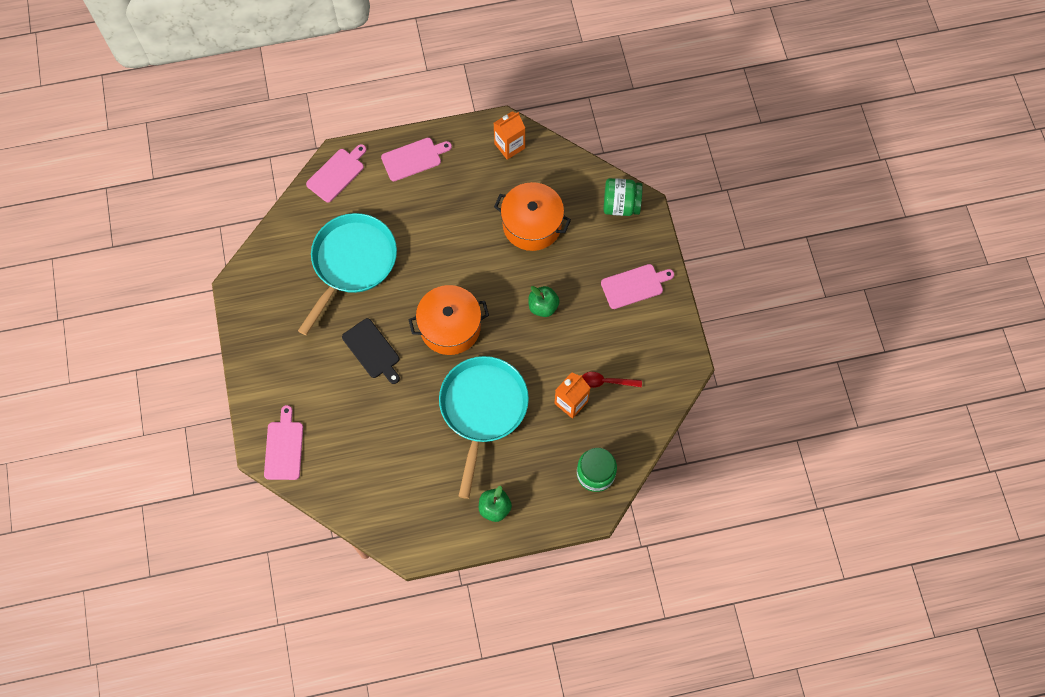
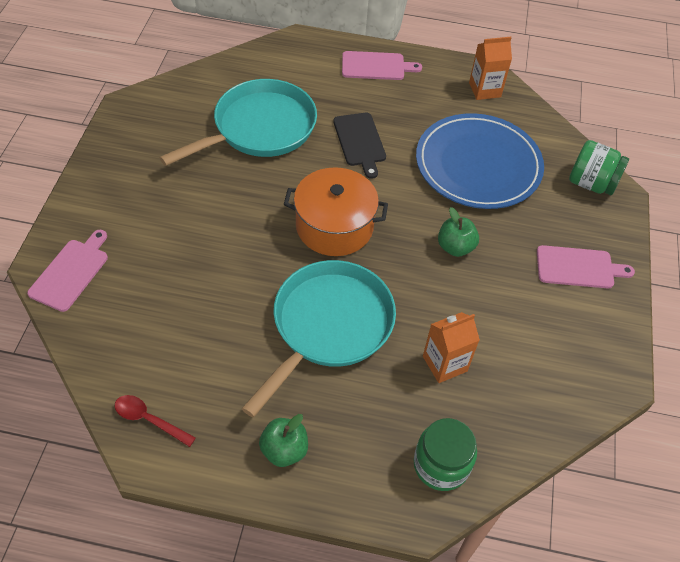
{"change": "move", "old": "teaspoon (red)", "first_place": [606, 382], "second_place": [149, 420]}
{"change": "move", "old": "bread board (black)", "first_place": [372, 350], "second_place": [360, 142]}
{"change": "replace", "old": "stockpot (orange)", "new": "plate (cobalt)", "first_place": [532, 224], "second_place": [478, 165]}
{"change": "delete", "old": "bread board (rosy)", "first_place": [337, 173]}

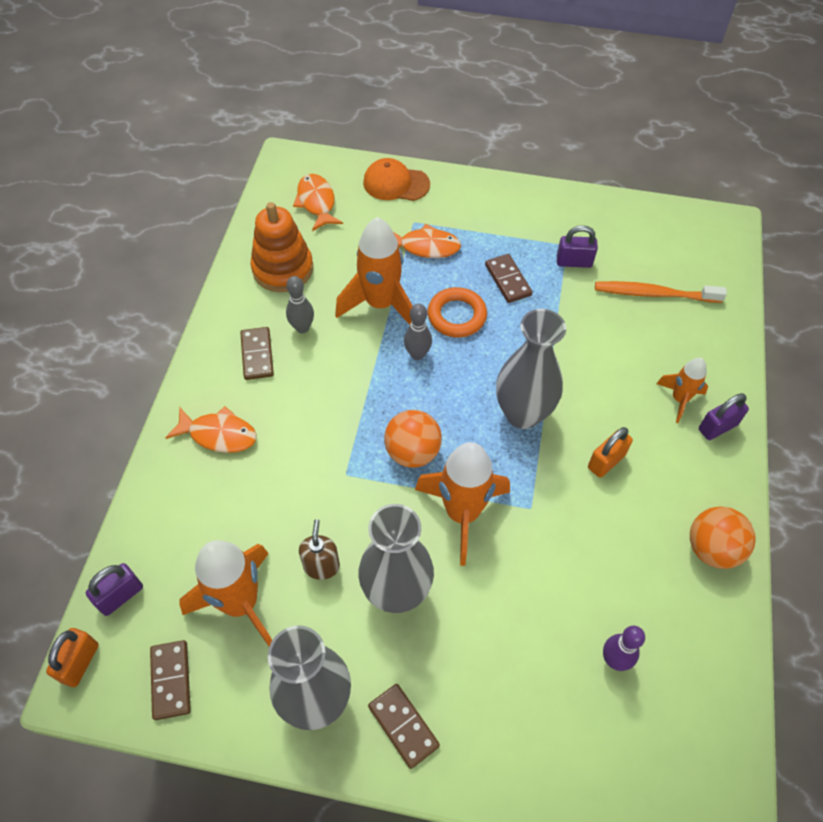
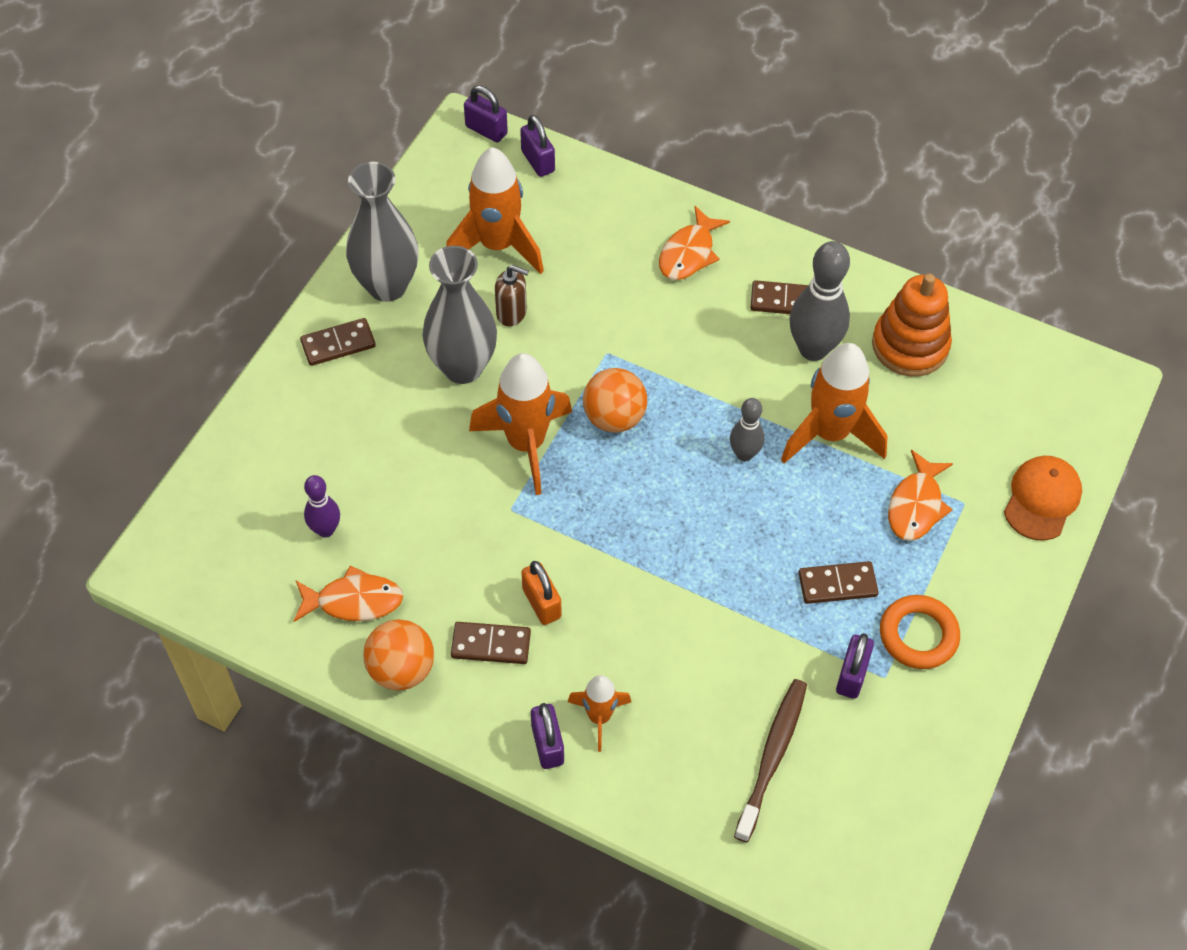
{"change": "move", "old": "fish figure (orange)", "first_place": [317, 202], "second_place": [354, 601]}
{"change": "move", "old": "domino piece (brown)", "first_place": [171, 680], "second_place": [491, 645]}
{"change": "recolor", "old": "lock (orange)", "new": "lock (royal purple)", "first_place": [80, 662], "second_place": [486, 130]}
{"change": "recolor", "old": "dental brush (orange)", "new": "dental brush (brown)", "first_place": [654, 294], "second_place": [772, 756]}
{"change": "resize", "old": "skittle (gray)", "first_place": [302, 328], "second_place": [813, 349], "factor": 1.77}
{"change": "move", "old": "hoop (orange)", "first_place": [456, 316], "second_place": [918, 635]}
{"change": "delete", "old": "vase (gray)", "first_place": [522, 413]}

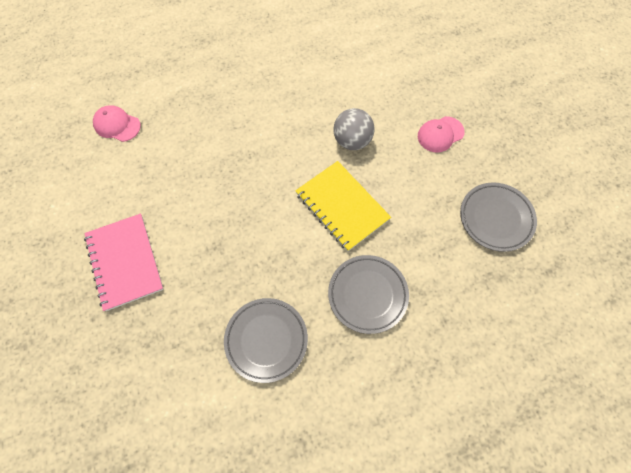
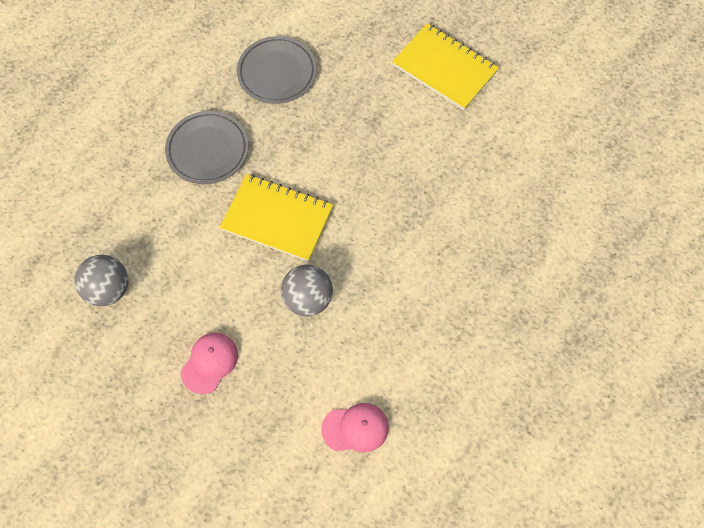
{"change": "replace", "old": "plate (gray)", "new": "sphere (gray)", "first_place": [496, 218], "second_place": [108, 289]}
{"change": "move", "old": "baseball cap (rosy)", "first_place": [117, 125], "second_place": [355, 428]}
{"change": "recolor", "old": "notebook (rosy)", "new": "notebook (golden)", "first_place": [125, 262], "second_place": [444, 68]}

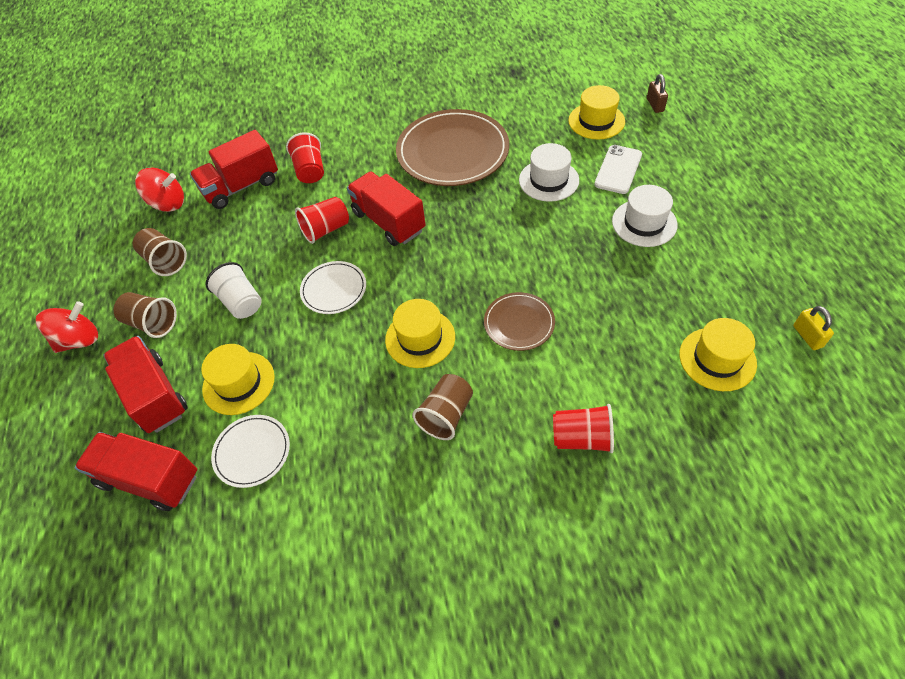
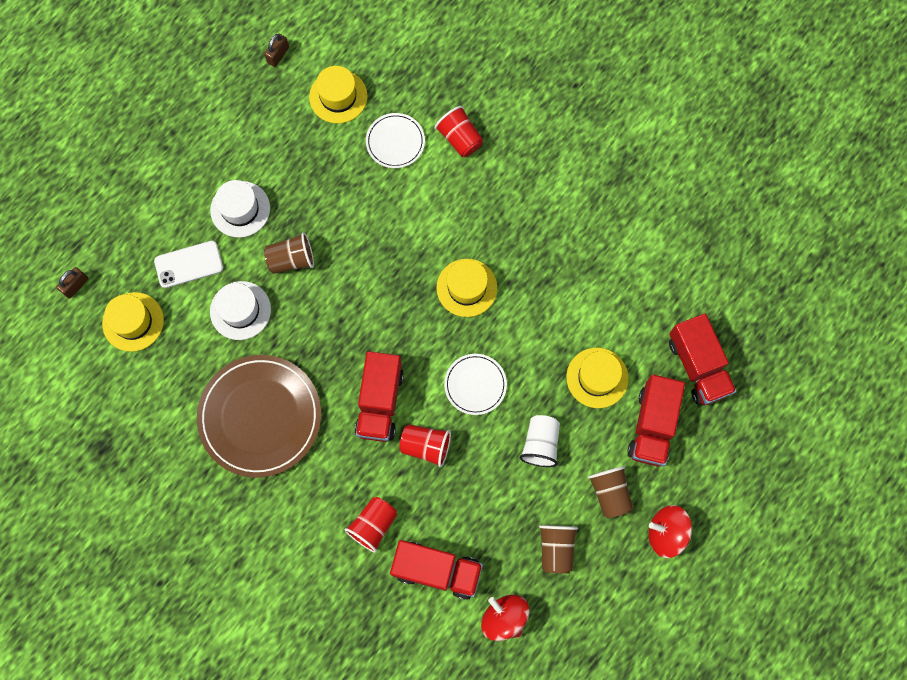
{"change": "recolor", "old": "lock (golden)", "new": "lock (brown)", "first_place": [807, 336], "second_place": [278, 55]}
{"change": "move", "old": "tumbler (brown)", "first_place": [446, 415], "second_place": [291, 259]}
{"change": "move", "old": "plate (pure white)", "first_place": [252, 452], "second_place": [395, 142]}
{"change": "delete", "old": "plate (brown)", "first_place": [519, 323]}

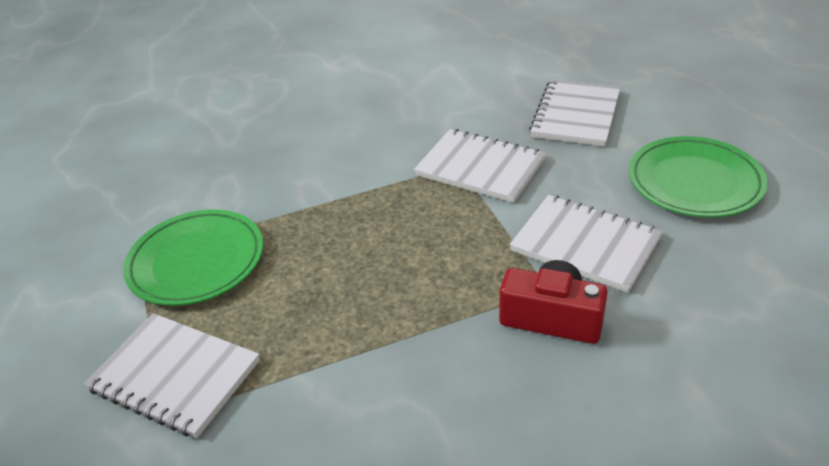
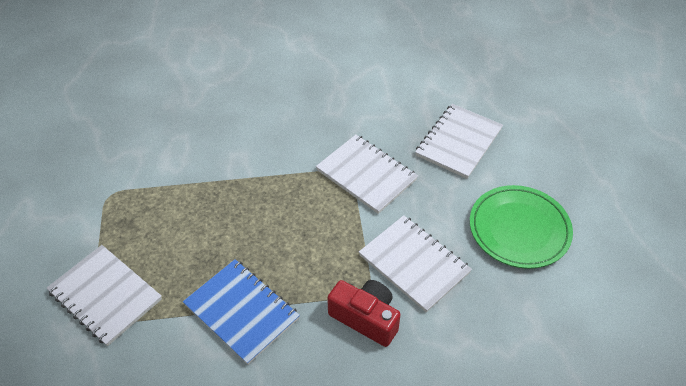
{"change": "insert", "new": "notebook (cobalt)", "second_place": [241, 312]}
{"change": "delete", "old": "plate (green)", "first_place": [196, 262]}

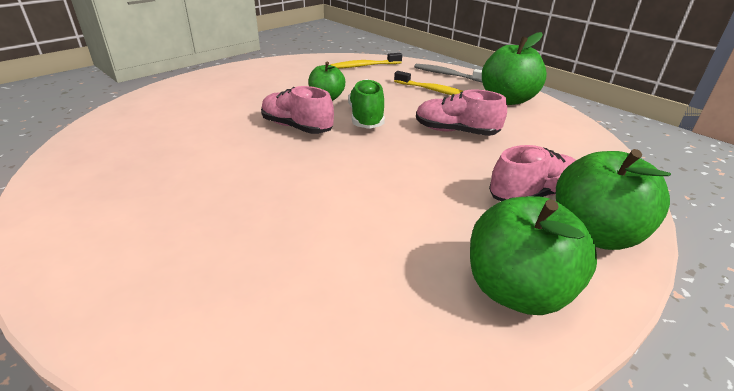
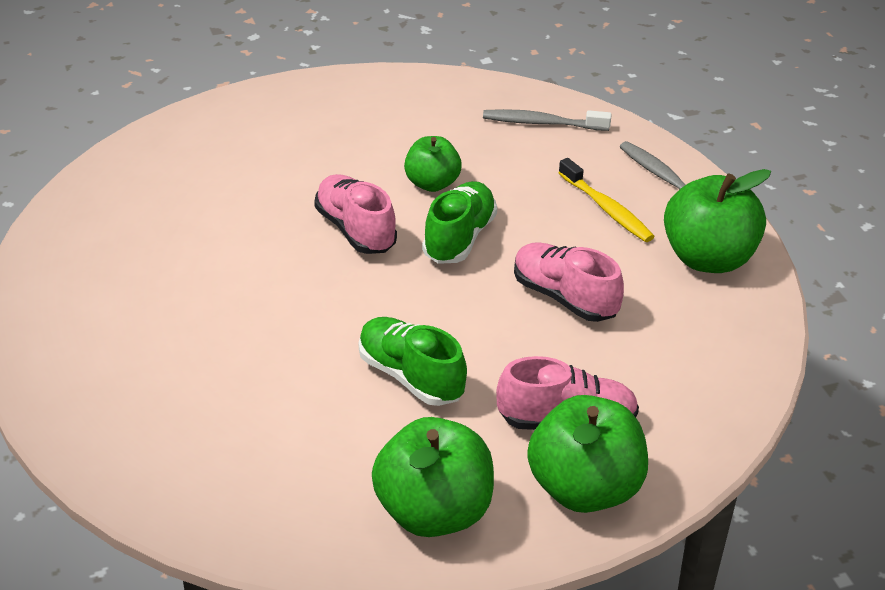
{"change": "insert", "new": "sneaker (green)", "second_place": [410, 377]}
{"change": "recolor", "old": "dental brush (golden)", "new": "dental brush (gray)", "first_place": [364, 66], "second_place": [542, 123]}

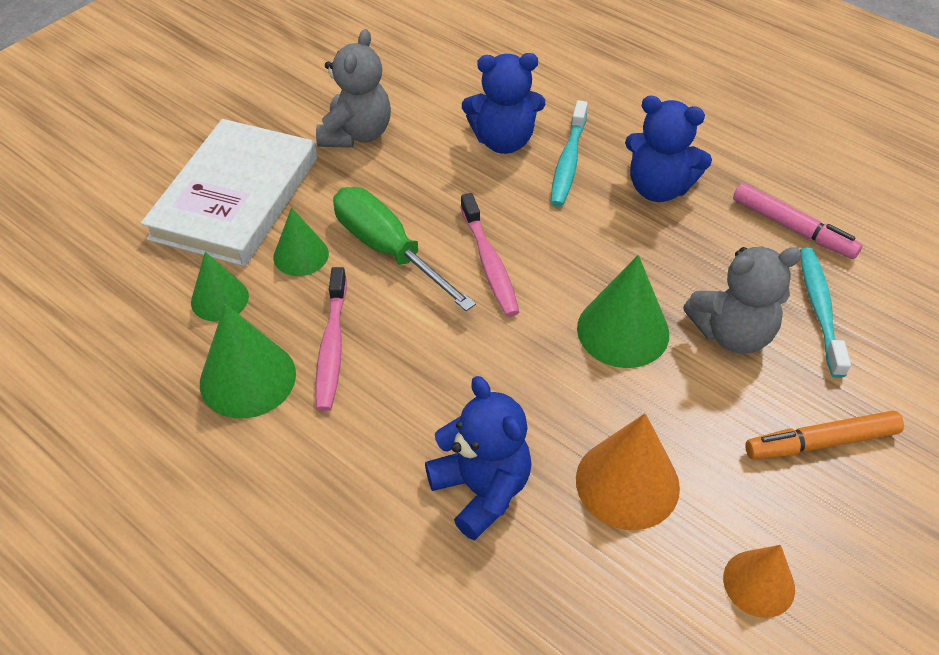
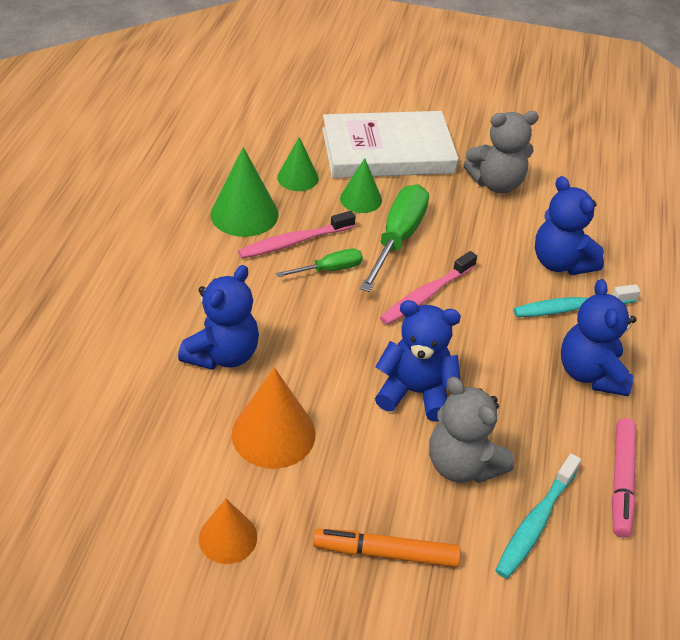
{"change": "insert", "new": "flat screwdriver (green)", "second_place": [329, 269]}
{"change": "rotate", "old": "felt pen (orange)", "first_place": [821, 442], "second_place": [386, 553], "degrees": -45}
{"change": "replace", "old": "cone shape (green)", "new": "teddy bear (cobalt)", "first_place": [623, 330], "second_place": [415, 392]}
{"change": "rotate", "old": "dental brush (teal)", "first_place": [819, 309], "second_place": [535, 523], "degrees": 150}

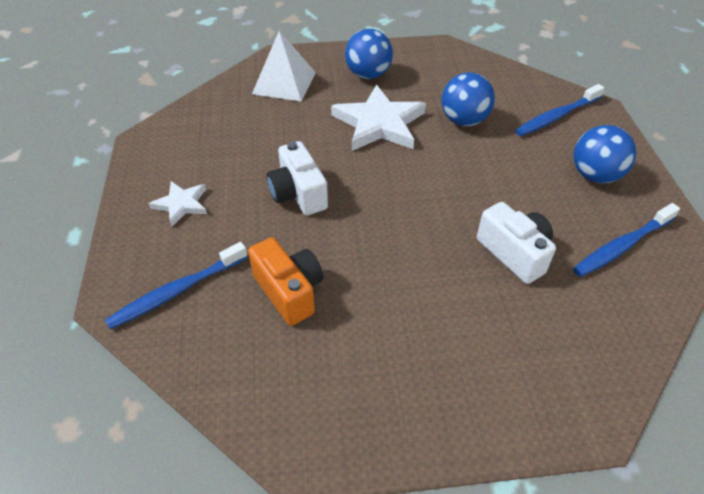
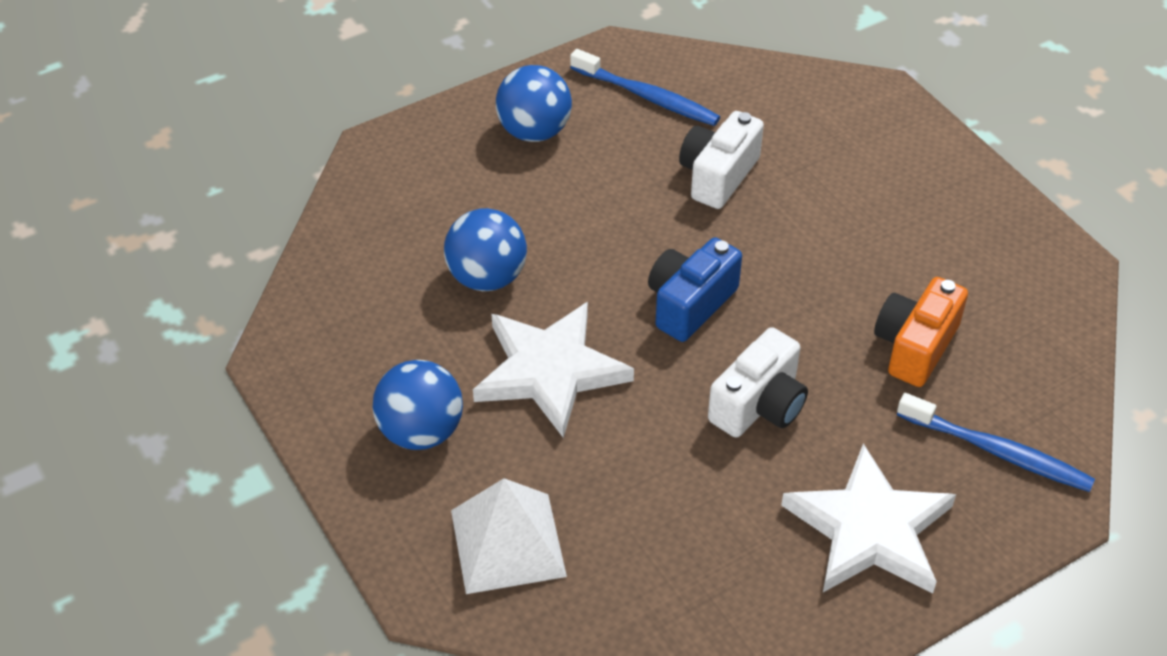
{"change": "insert", "new": "photo camera (cobalt)", "second_place": [690, 304]}
{"change": "resize", "old": "five-pointed star (pure white)", "first_place": [181, 204], "second_place": [869, 529], "factor": 1.87}
{"change": "delete", "old": "dental brush (cobalt)", "first_place": [556, 116]}

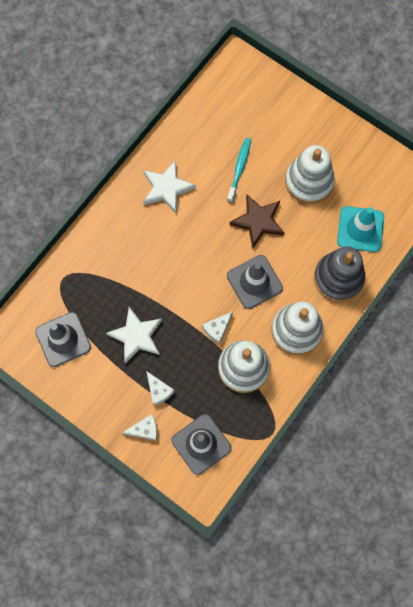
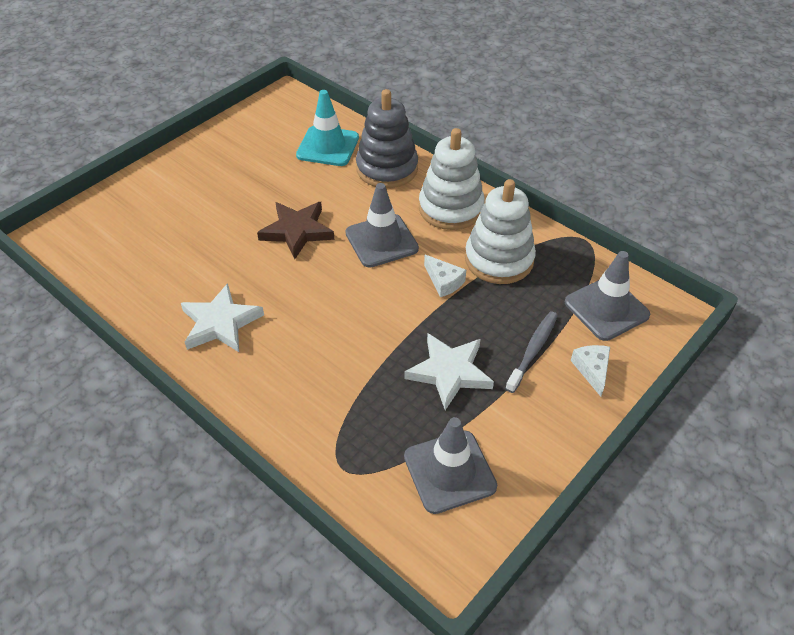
{"change": "replace", "old": "cheese wedge (pure white)", "new": "dental brush (gray)", "first_place": [158, 390], "second_place": [533, 350]}
{"change": "delete", "old": "dental brush (teal)", "first_place": [239, 168]}
{"change": "delete", "old": "ring stacker (pure white)", "first_place": [309, 182]}

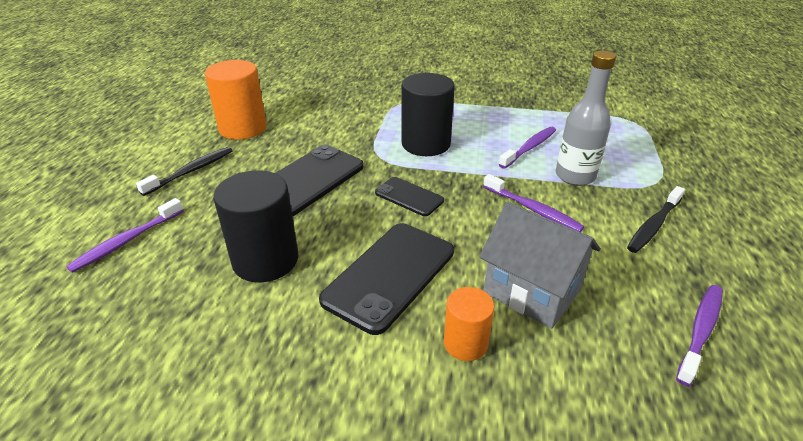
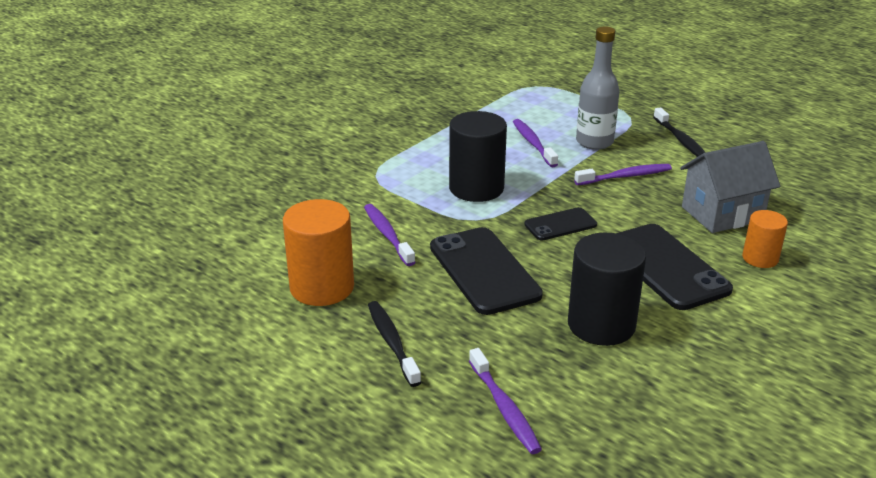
{"change": "move", "old": "dental brush (royal purple)", "first_place": [700, 331], "second_place": [387, 235]}

